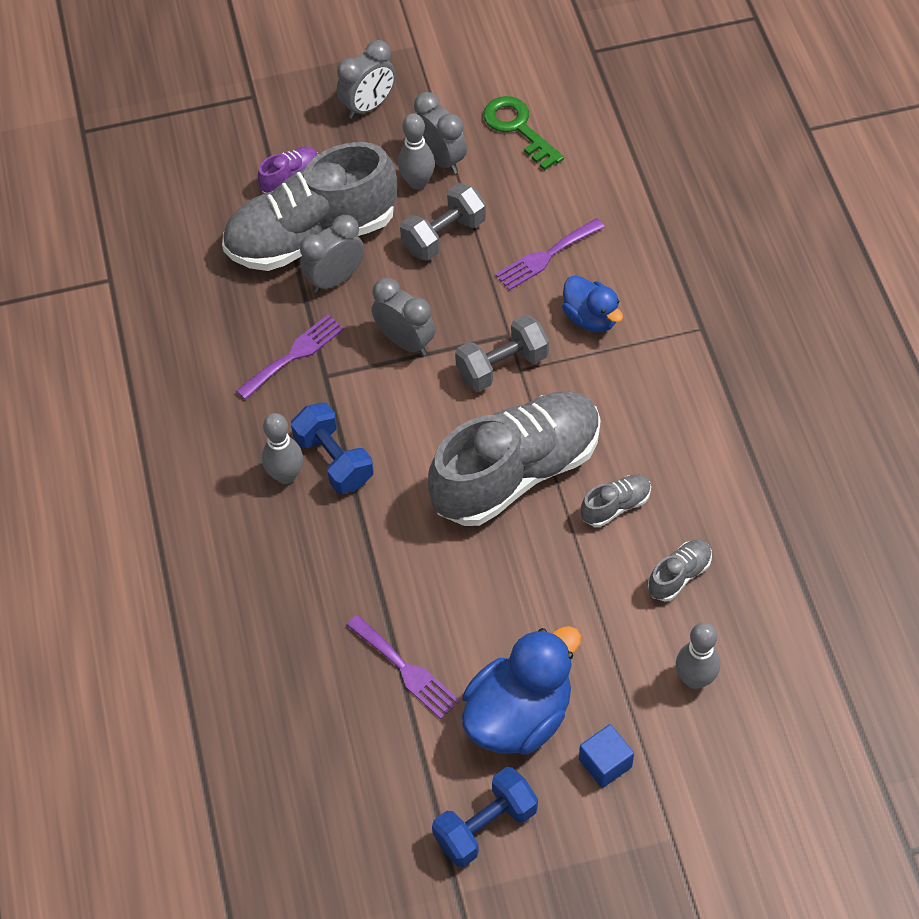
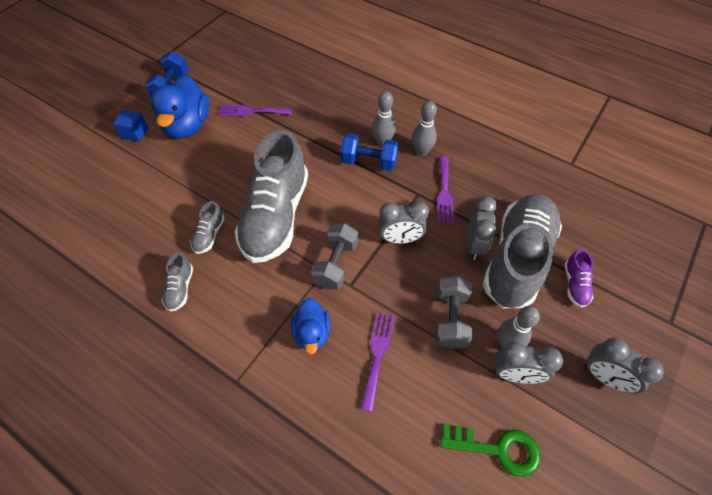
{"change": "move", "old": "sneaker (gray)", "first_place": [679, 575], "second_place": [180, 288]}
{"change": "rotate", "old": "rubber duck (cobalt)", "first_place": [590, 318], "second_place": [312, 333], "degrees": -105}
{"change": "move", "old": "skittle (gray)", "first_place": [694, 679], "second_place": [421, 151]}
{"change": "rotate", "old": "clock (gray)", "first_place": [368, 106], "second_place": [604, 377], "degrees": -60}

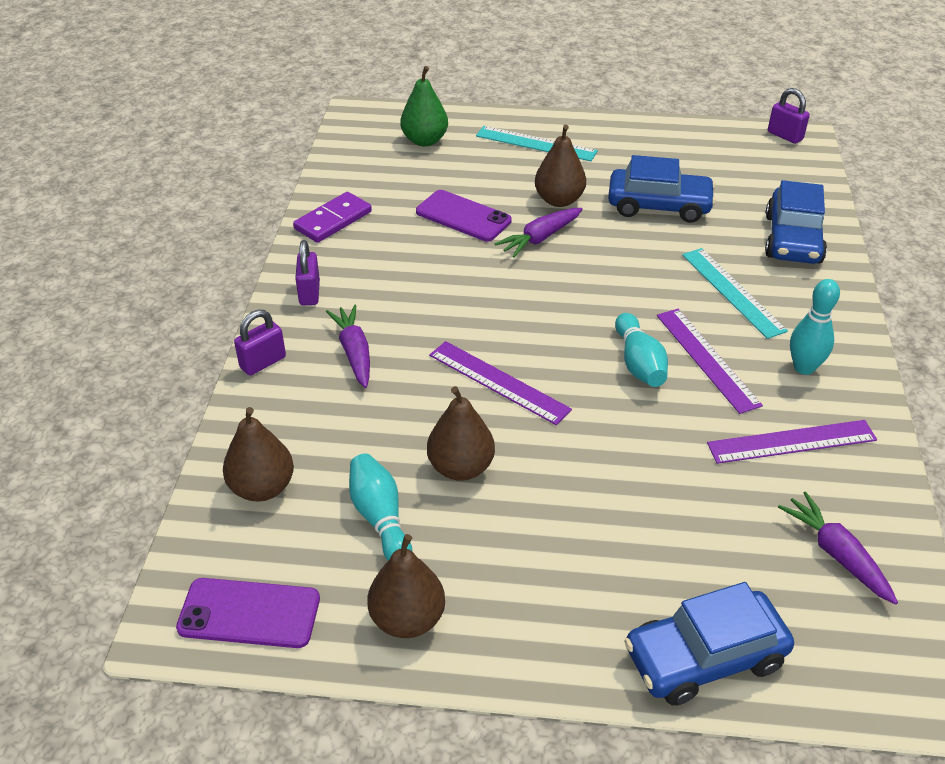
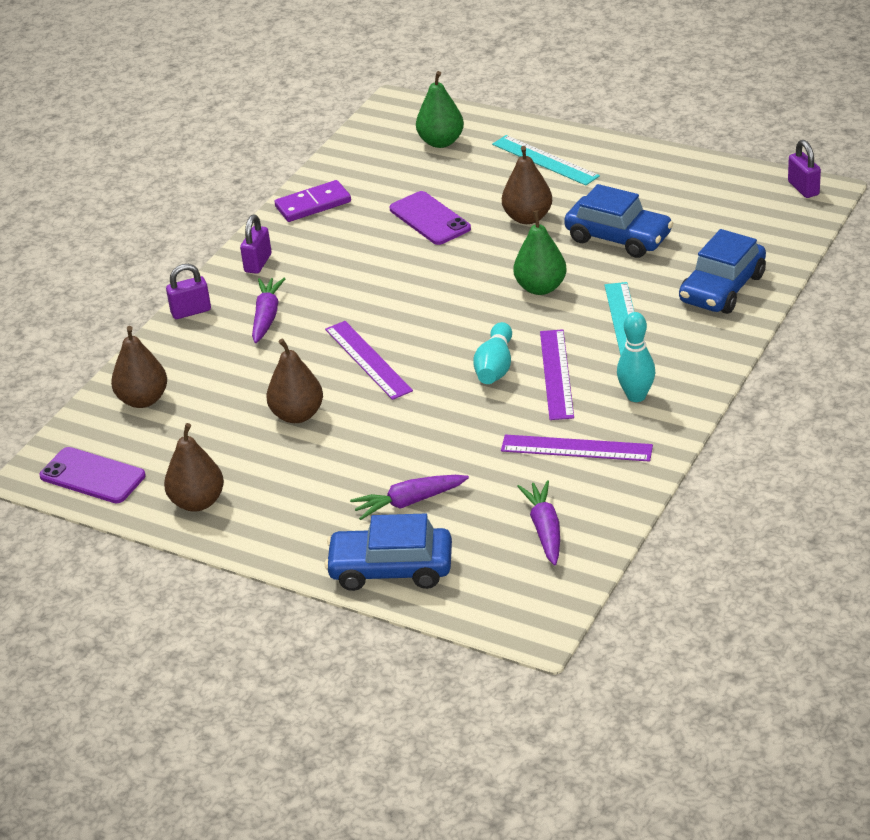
{"change": "move", "old": "carrot (royal purple)", "first_place": [540, 238], "second_place": [409, 502]}
{"change": "insert", "new": "toy pear (green)", "second_place": [541, 288]}
{"change": "delete", "old": "skittle (teal)", "first_place": [380, 518]}

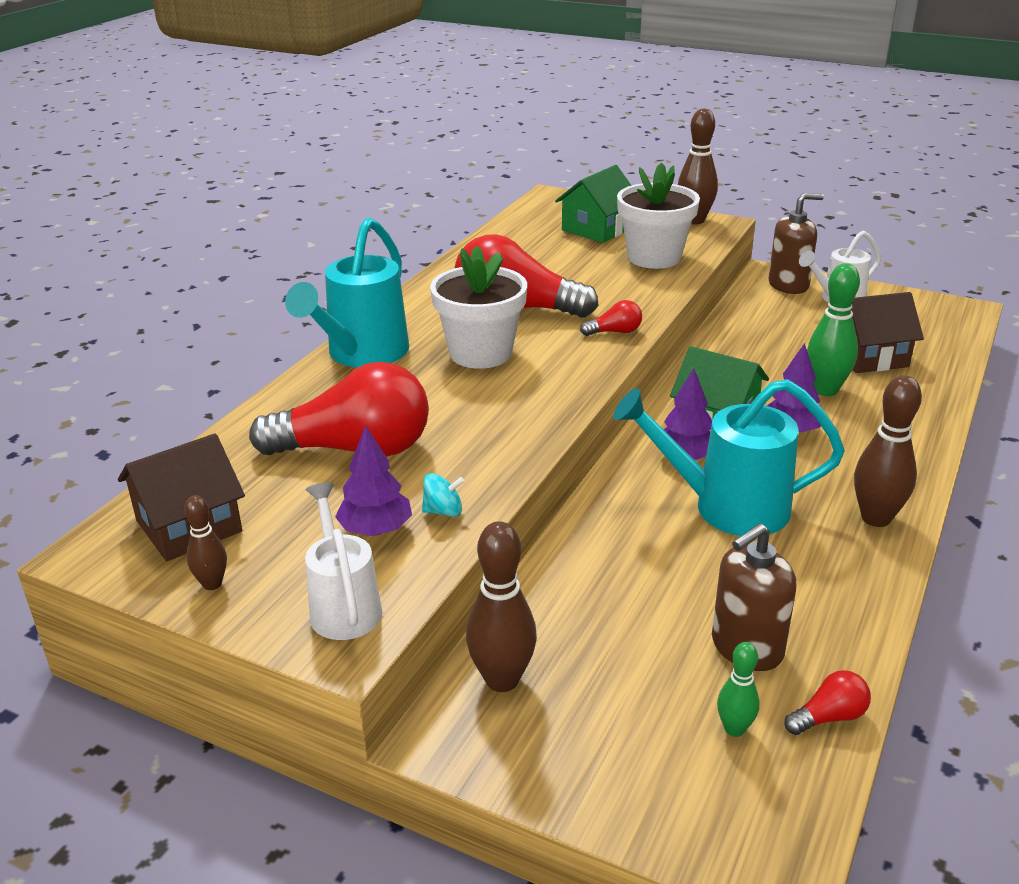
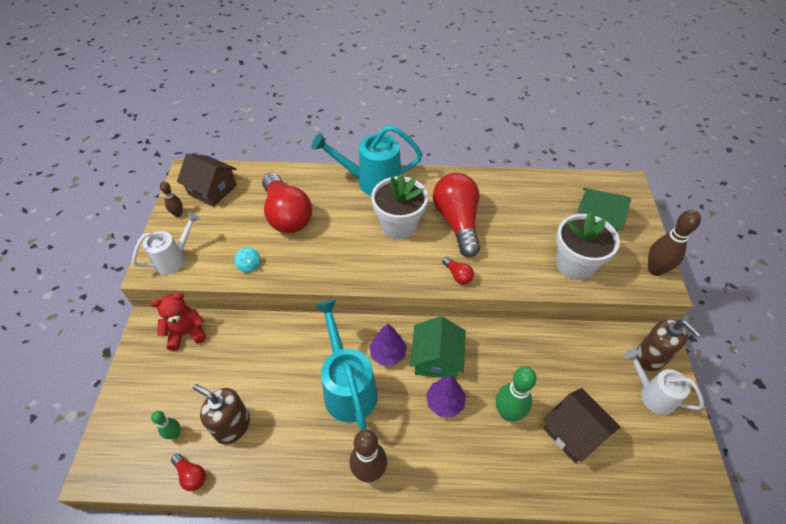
{"change": "replace", "old": "skittle (brown)", "new": "teddy bear (red)", "first_place": [502, 679], "second_place": [186, 333]}
{"change": "delete", "old": "toy tree (royal purple)", "first_place": [375, 530]}

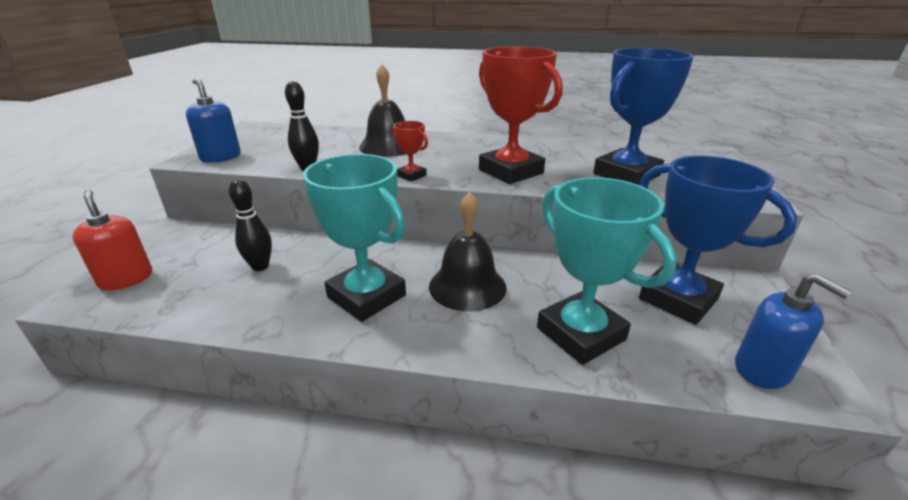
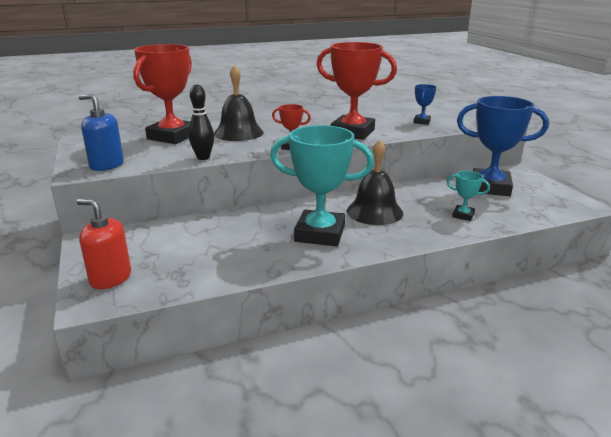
{"change": "insert", "new": "prize cup (red)", "second_place": [172, 137]}
{"change": "resize", "old": "prize cup (cobalt)", "first_place": [626, 174], "second_place": [422, 122], "factor": 0.45}
{"change": "resize", "old": "prize cup (teal)", "first_place": [581, 333], "second_place": [463, 215], "factor": 0.45}
{"change": "delete", "old": "skittle (black)", "first_place": [260, 266]}
{"change": "delete", "old": "soap dispenser (cobalt)", "first_place": [762, 369]}

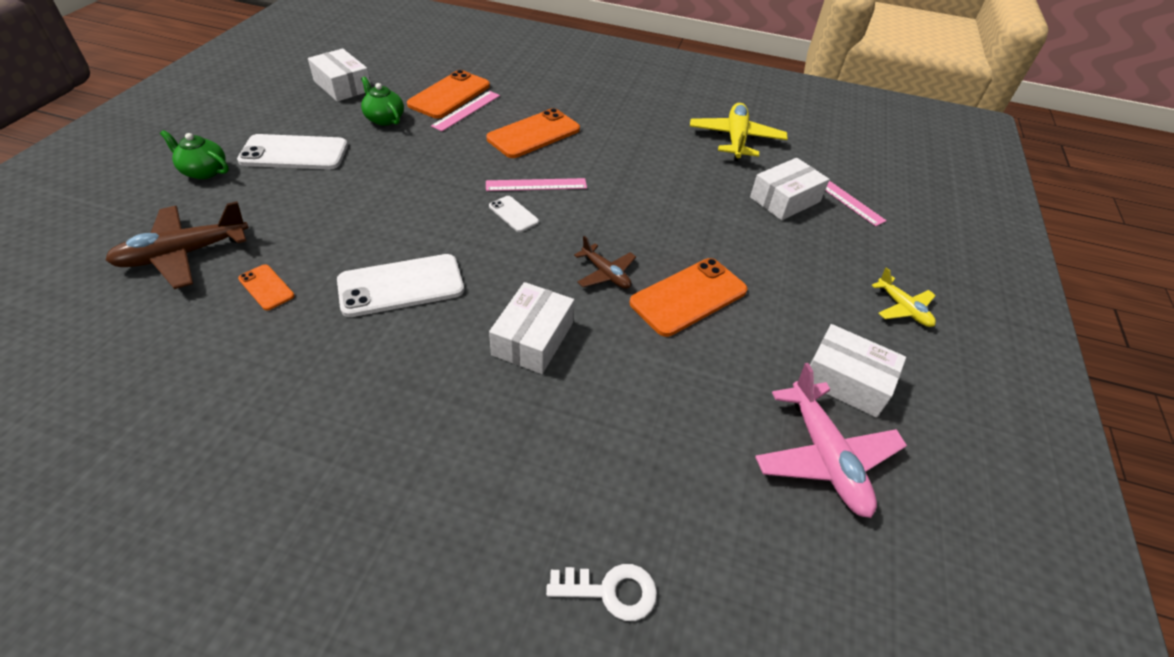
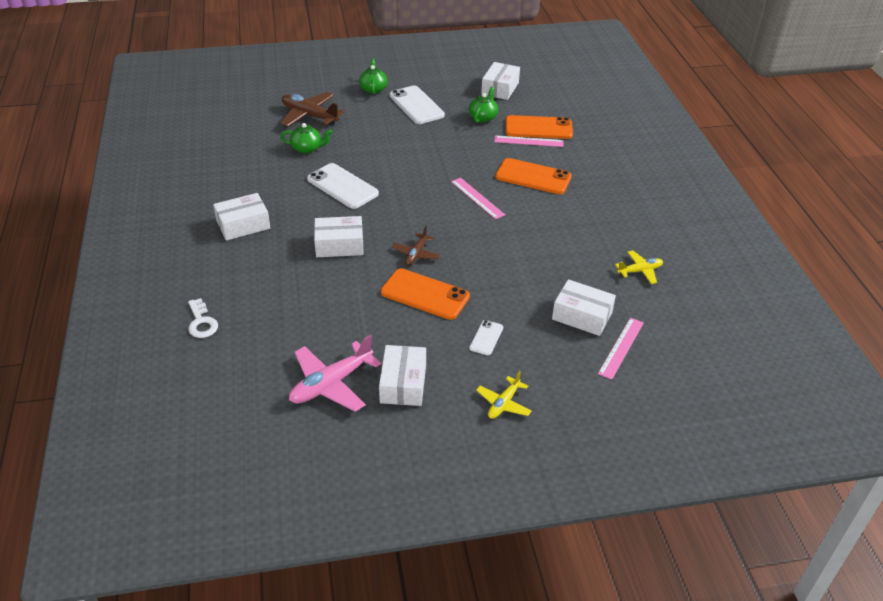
{"change": "insert", "new": "parcel (pure white)", "second_place": [243, 225]}
{"change": "replace", "old": "smartphone (orange)", "new": "tea pot (green)", "first_place": [266, 287], "second_place": [307, 148]}
{"change": "move", "old": "smartphone (pure white)", "first_place": [513, 214], "second_place": [486, 338]}
{"change": "resize", "old": "toy plane (golden)", "first_place": [735, 139], "second_place": [640, 271], "factor": 0.57}

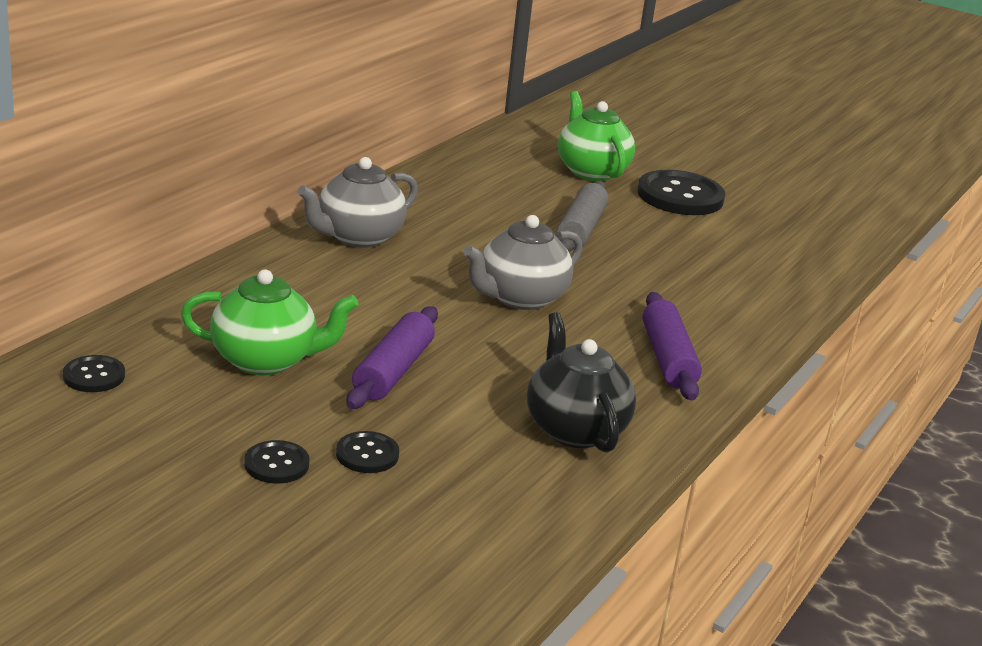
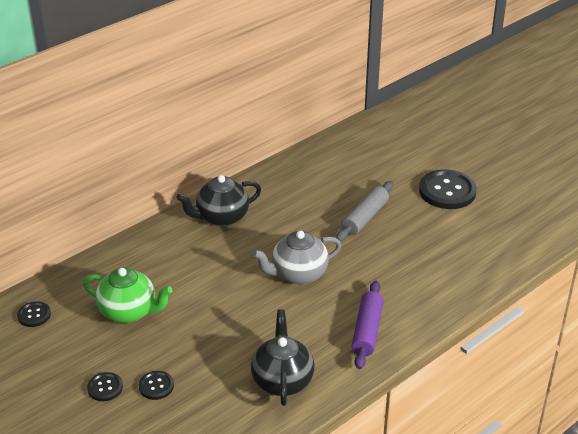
{"change": "recolor", "old": "tea pot (gray)", "new": "tea pot (black)", "first_place": [358, 237], "second_place": [221, 217]}
{"change": "delete", "old": "dough roller (royal purple)", "first_place": [393, 371]}
{"change": "delete", "old": "tea pot (green)", "first_place": [591, 171]}

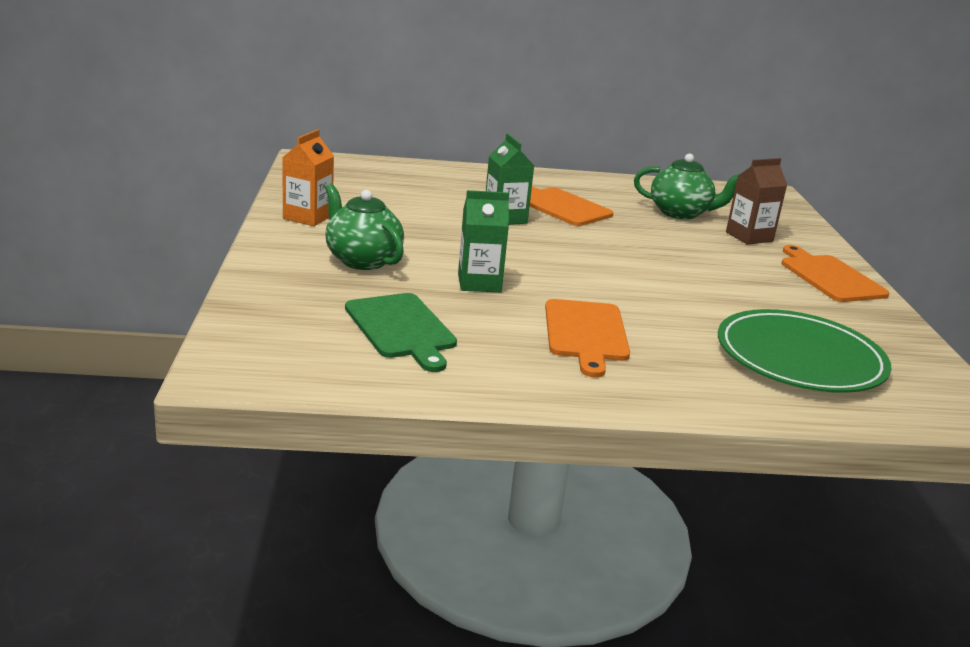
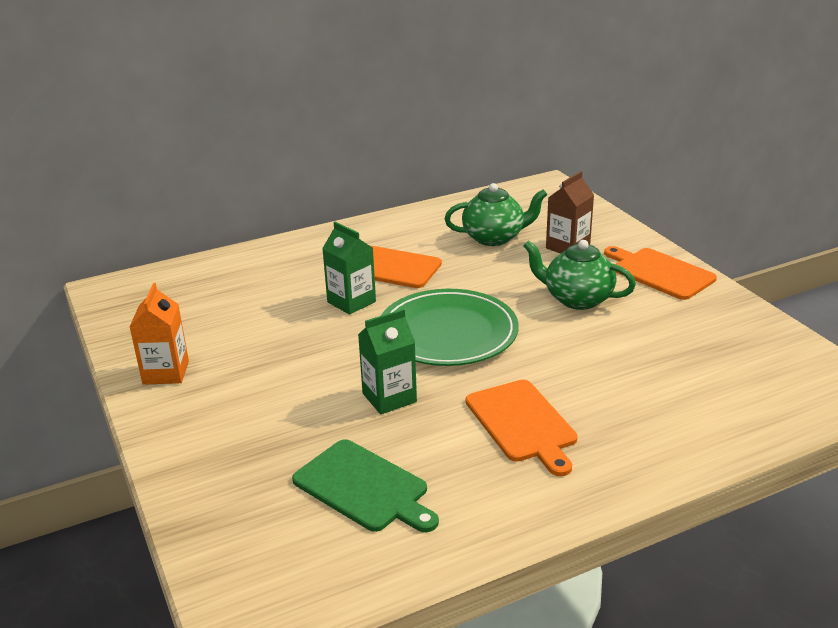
{"change": "move", "old": "plate (green)", "first_place": [800, 358], "second_place": [448, 333]}
{"change": "move", "old": "tea pot (green)", "first_place": [362, 260], "second_place": [577, 299]}

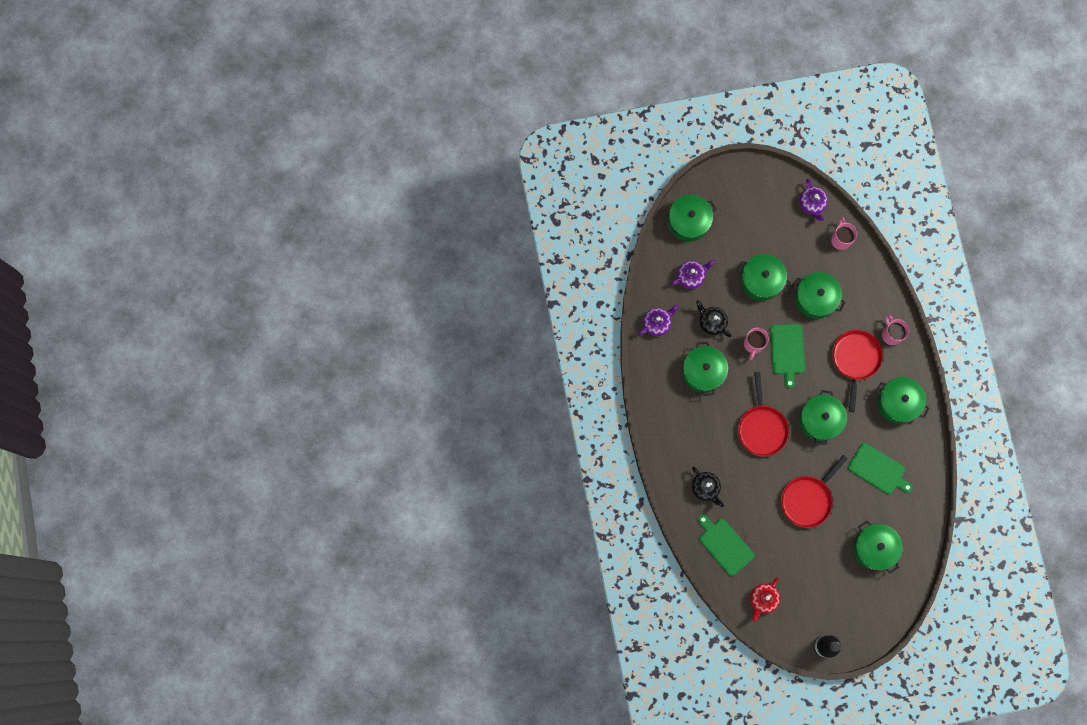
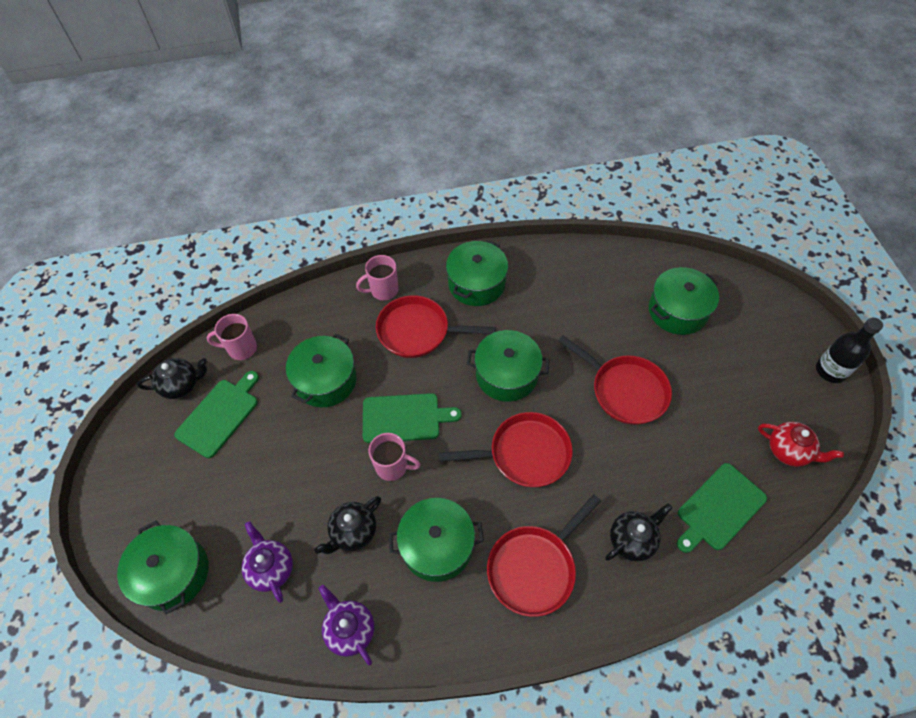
{"change": "recolor", "old": "tea pot (royal purple)", "new": "tea pot (black)", "first_place": [811, 204], "second_place": [181, 385]}
{"change": "move", "old": "bread board (green)", "first_place": [878, 470], "second_place": [219, 415]}
{"change": "insert", "new": "frying pan (red)", "second_place": [534, 568]}
{"change": "delete", "old": "stockpot (green)", "first_place": [761, 280]}

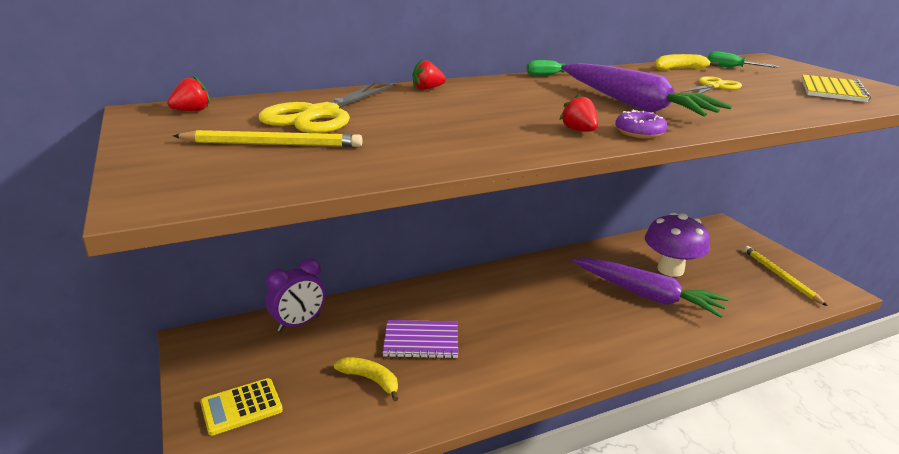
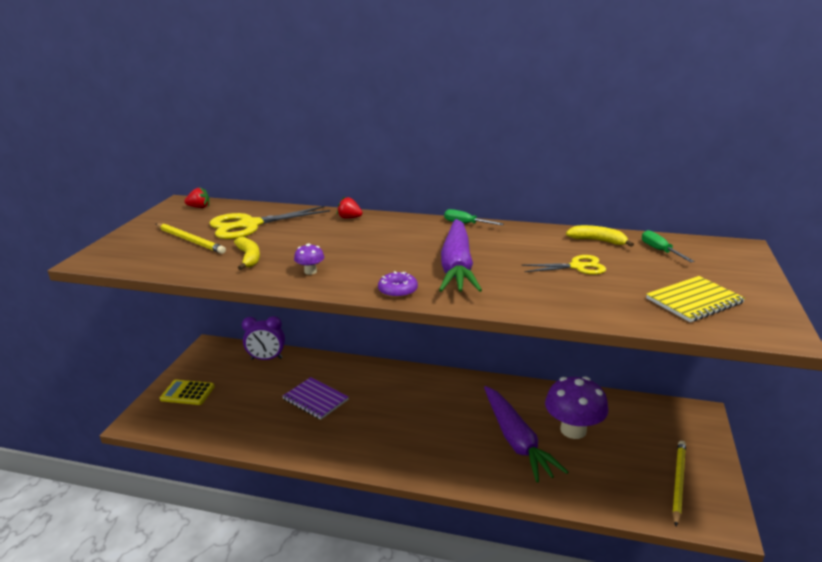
{"change": "move", "old": "banana fruit (golden)", "first_place": [370, 380], "second_place": [249, 258]}
{"change": "insert", "new": "fungus (royal purple)", "second_place": [310, 271]}
{"change": "delete", "old": "toy strawberry (red)", "first_place": [579, 131]}

